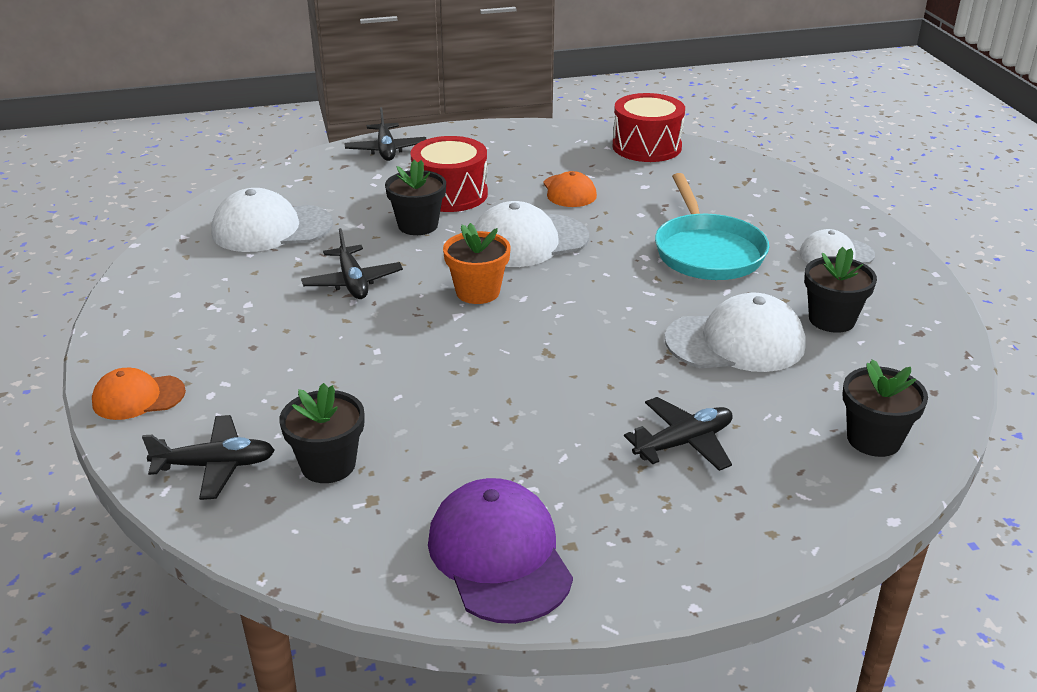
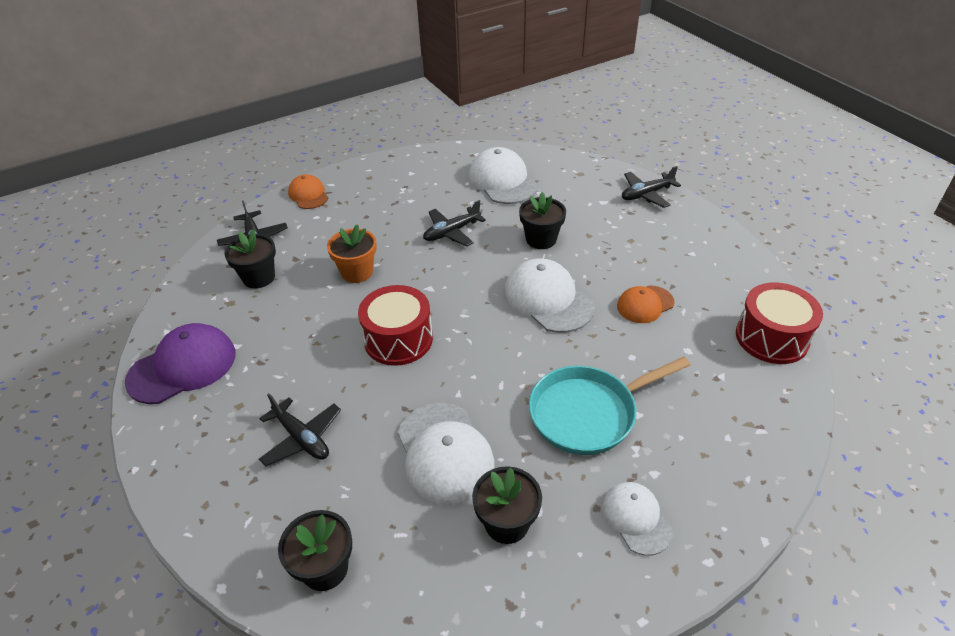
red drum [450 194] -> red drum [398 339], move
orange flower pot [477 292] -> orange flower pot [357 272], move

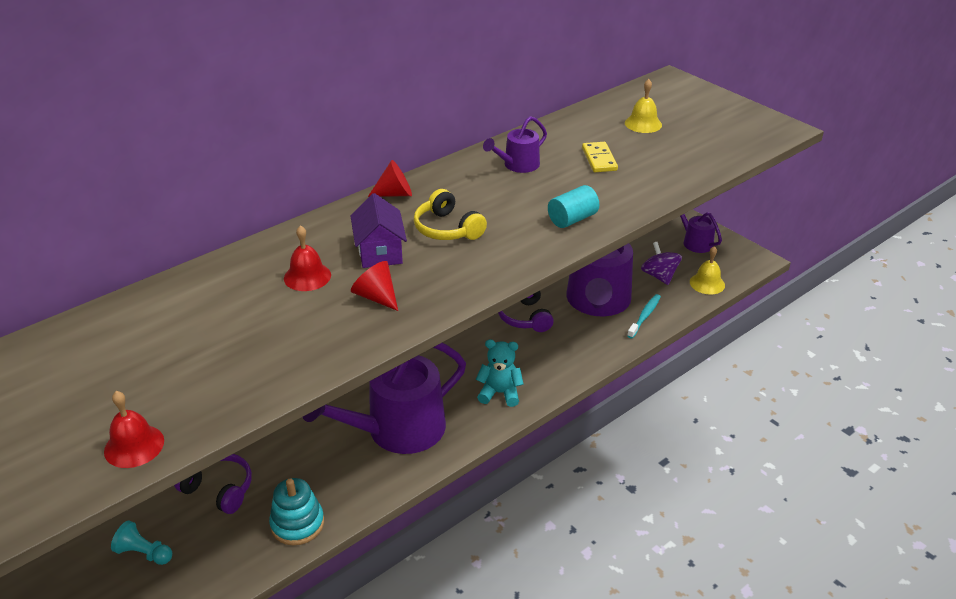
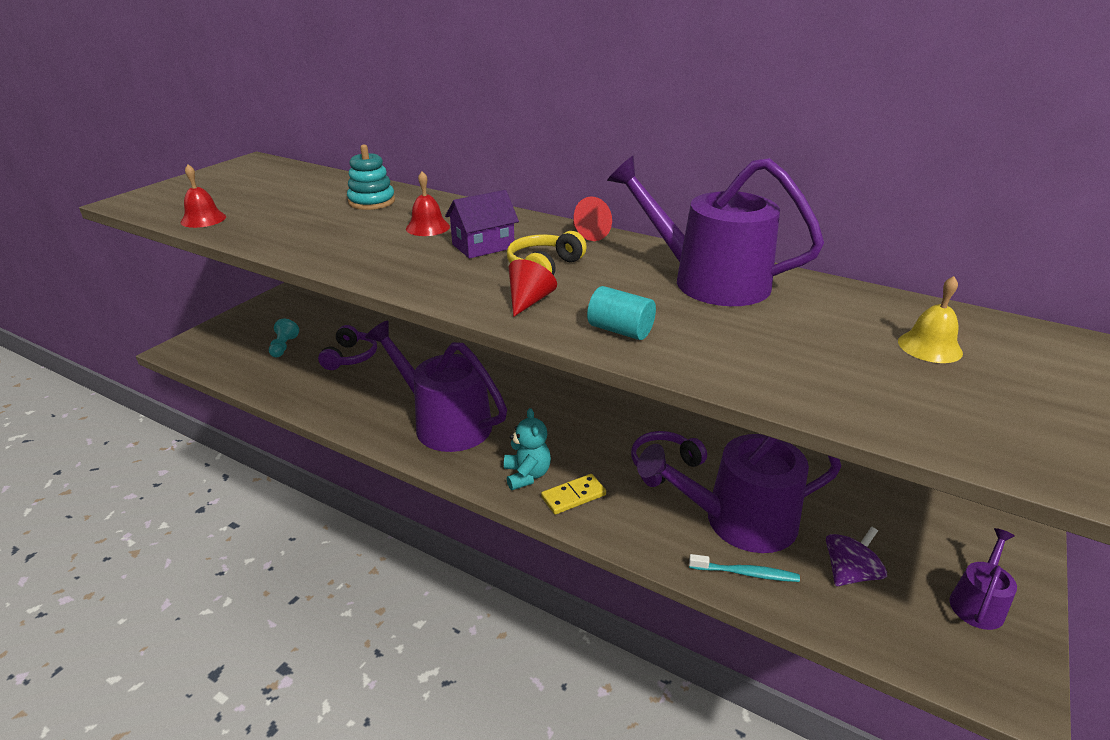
yellow bell [707 283] -> none
turquoise stacking toy [297 524] -> turquoise stacking toy [371 202], move
red cone [376 297] -> red cone [529 301], move
yellow domino [599 159] -> yellow domino [573 496], move
purple watering can [518 165] -> purple watering can [709 281], x2.04

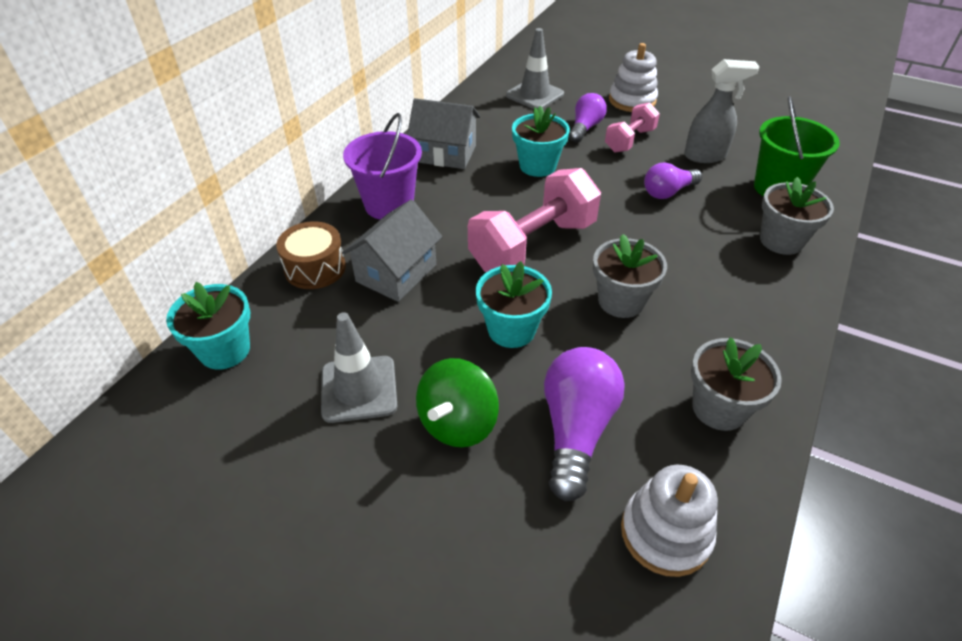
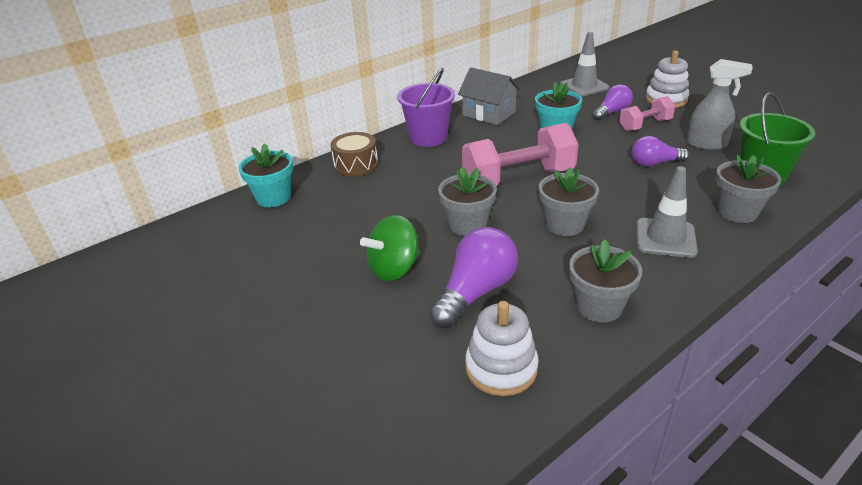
grey house [396 273] -> none
grey traffic cone [359 389] -> grey traffic cone [665 238], move
turquoise flower pot [511 330] -> grey flower pot [468 225]

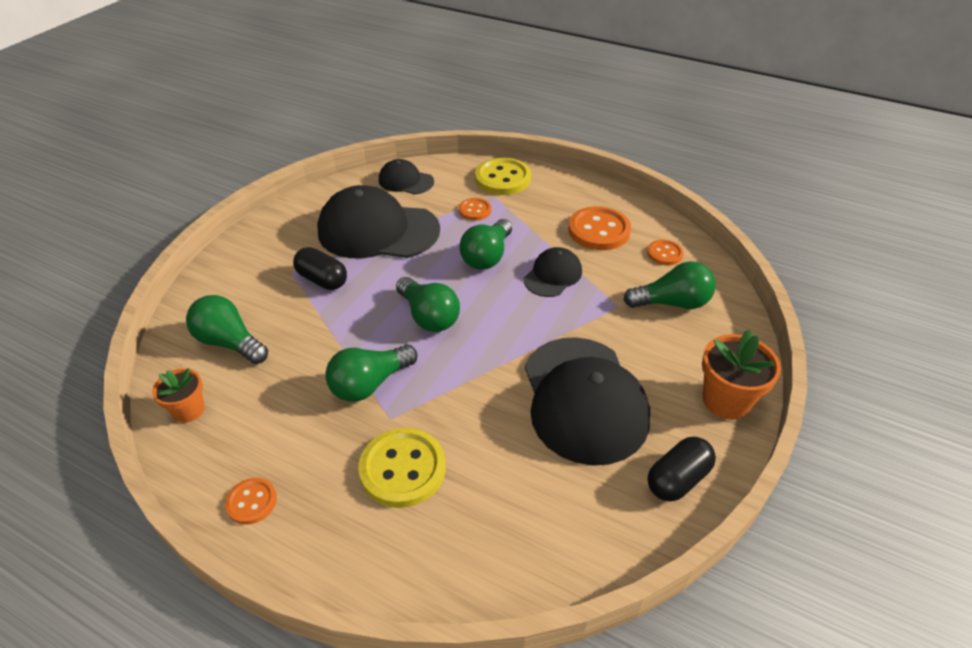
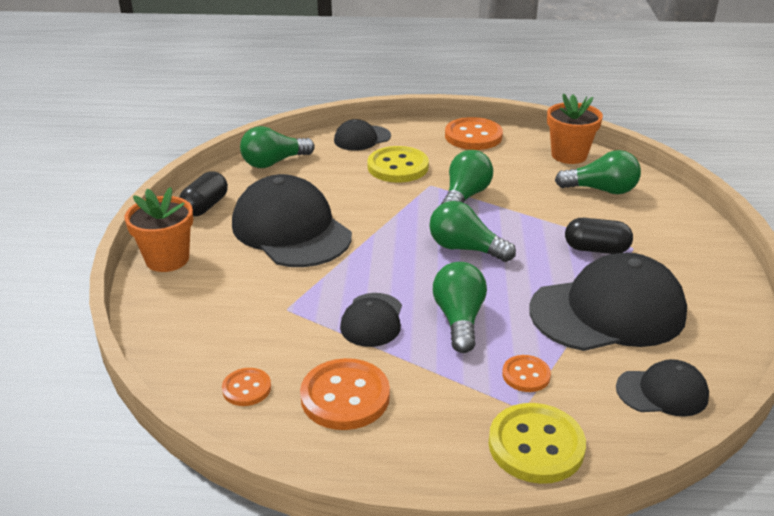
none -> black cap [362 138]
green light bulb [672 303] -> green light bulb [274 162], move
orange flower pot [189 410] -> orange flower pot [569 155], x1.58
orange button [251 502] -> orange button [473 136], x1.82

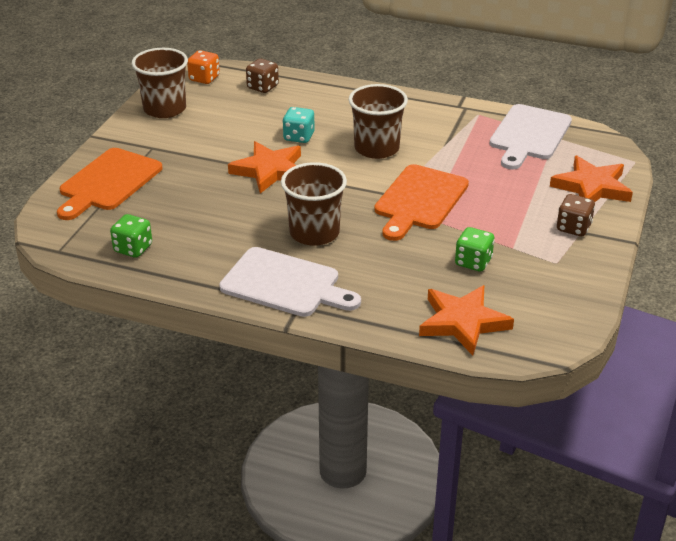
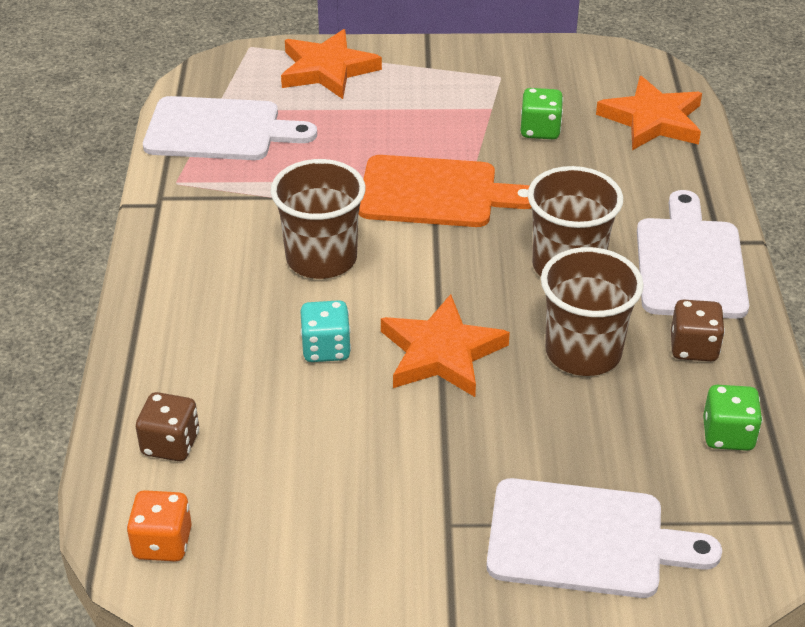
brown cup [165 109] -> brown cup [583 352], move
brown dice [573 228] -> brown dice [693 348], move
orange cutting board [108 182] -> white cutting board [585 539]

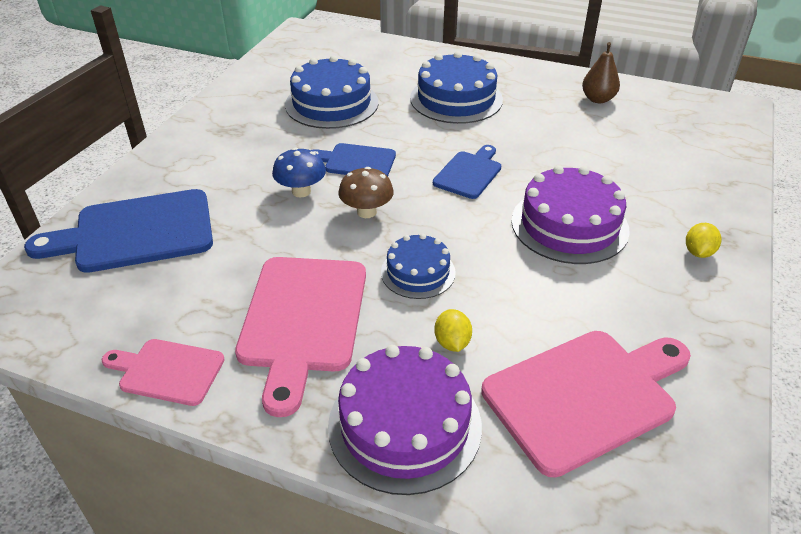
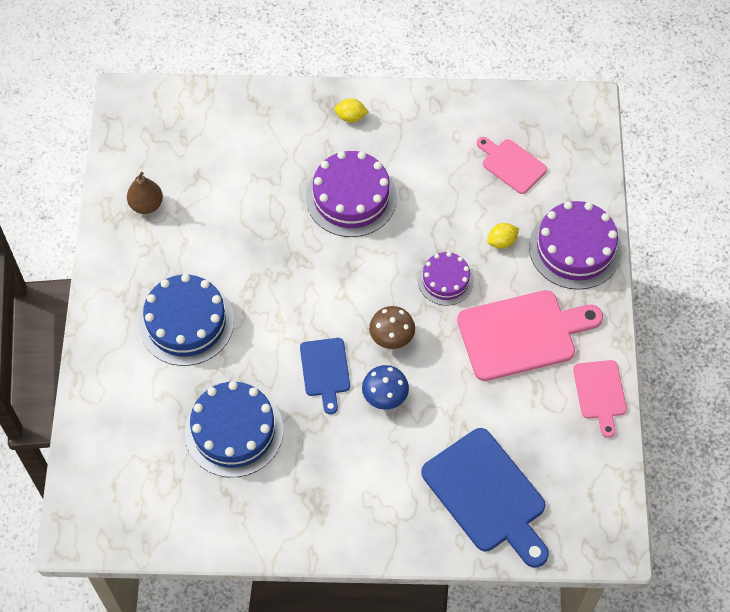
blue cutting board [469 173] -> none
blue cake [418 272] -> purple cake [445 280]
pink cutting board [585 396] -> pink cutting board [511 164], x0.56

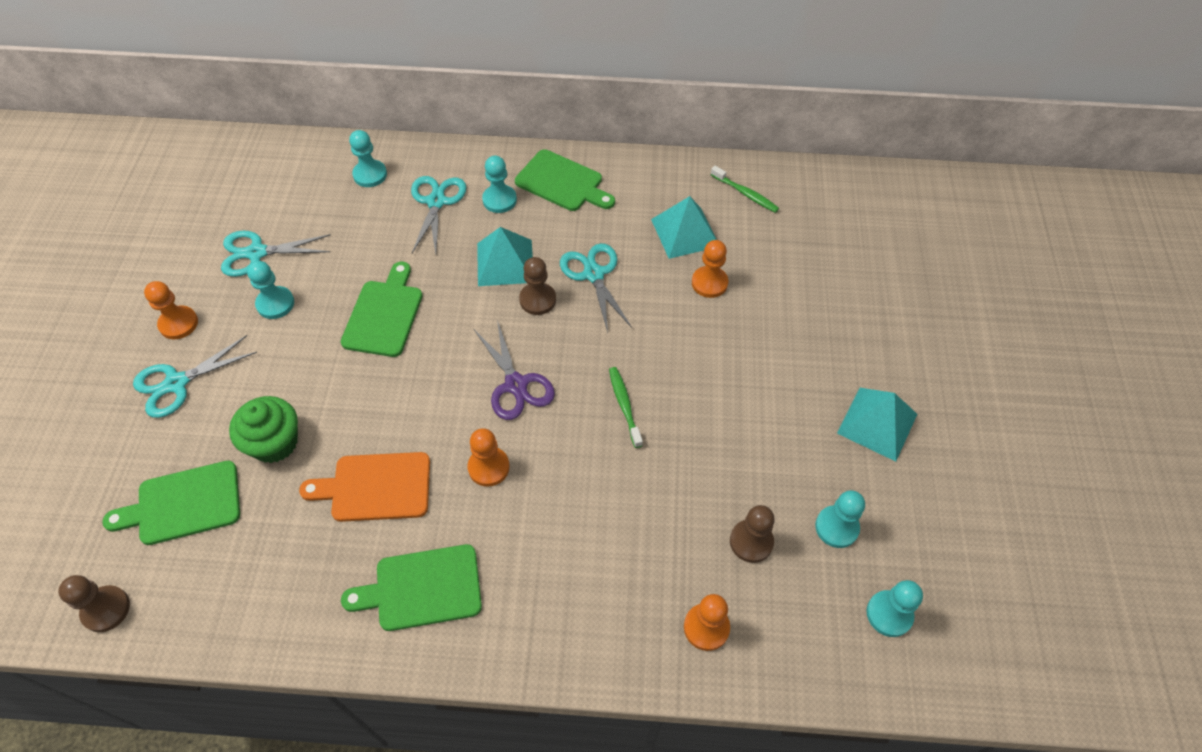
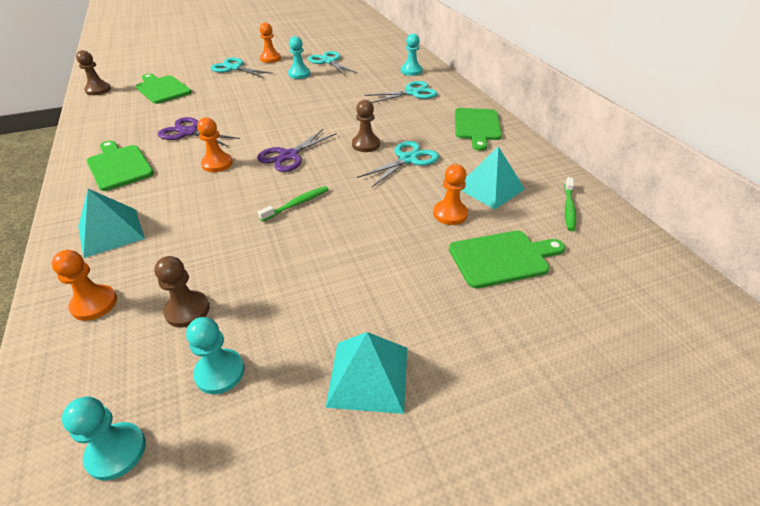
green cupcake [275 442] -> none
turquoise pawn [499 200] -> none
green cutting board [384 314] -> green cutting board [502 258], move
turquoise pyramid [505 262] -> turquoise pyramid [111 232], move
orange cutting board [375 487] -> purple scissors [189 132]

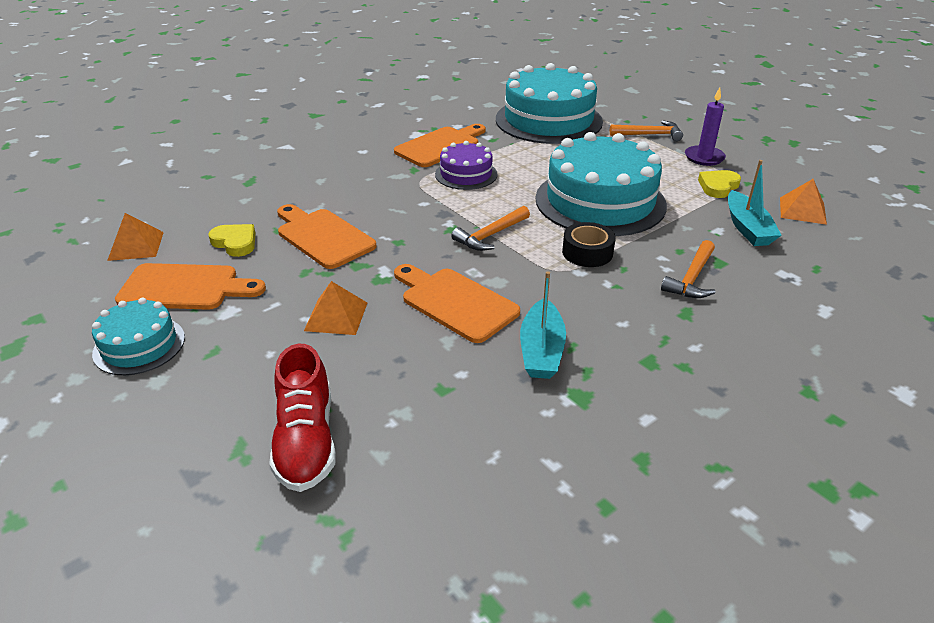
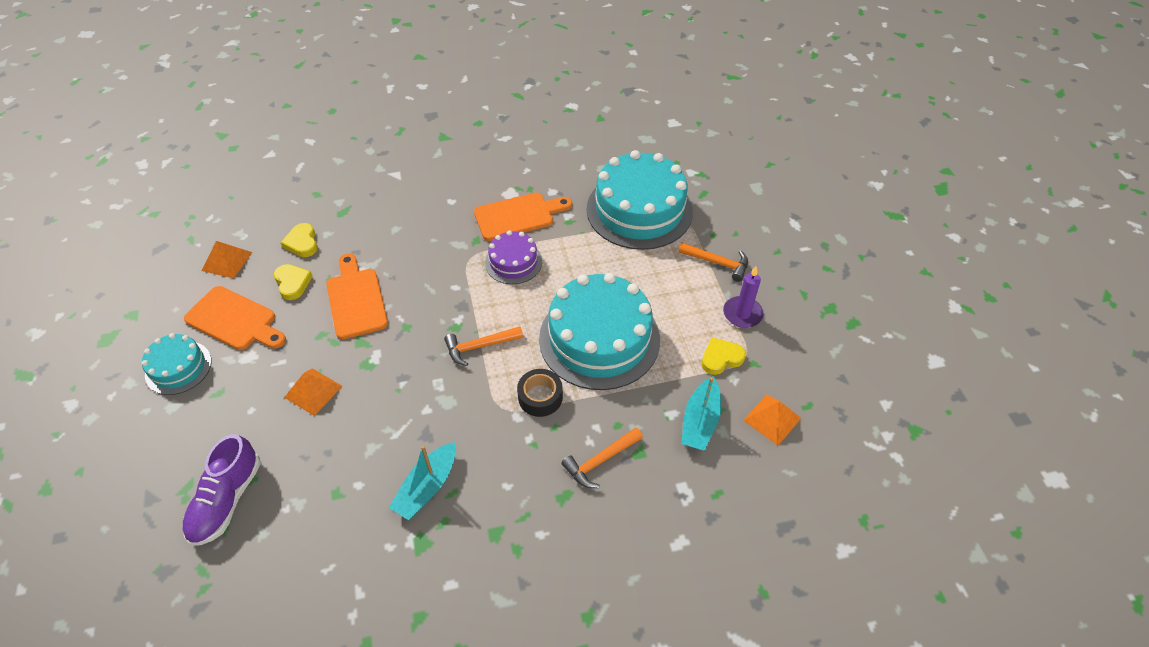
orange cutting board [455 302] -> none
none -> yellow heart [302 243]
red shoe [306 441] -> purple shoe [227 500]

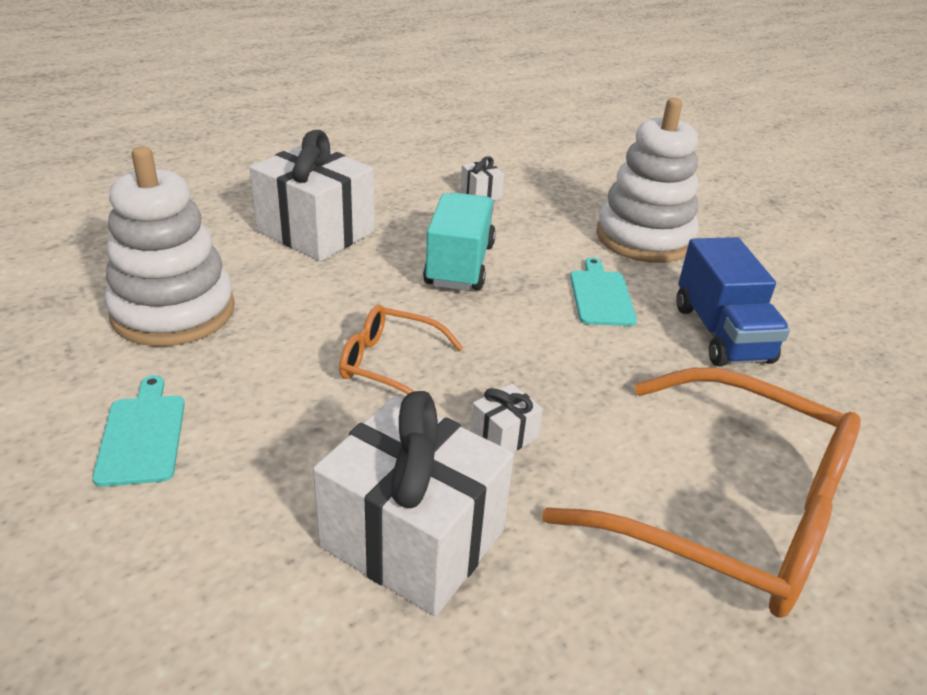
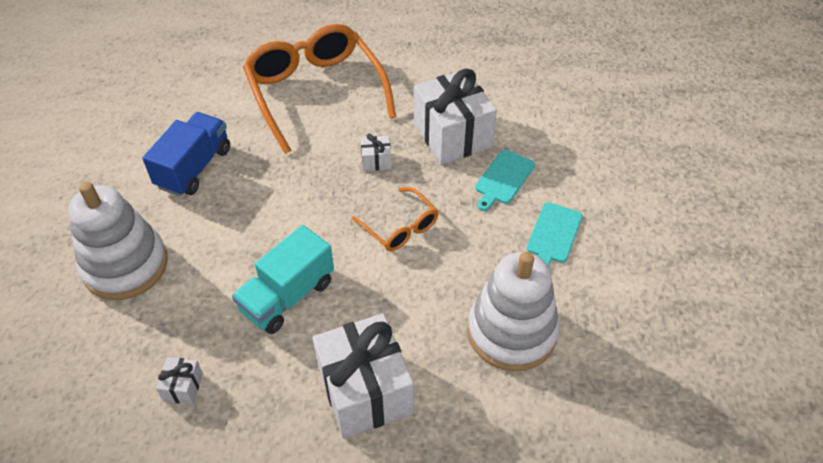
turquoise cutting board [601 295] -> turquoise cutting board [503 179], move

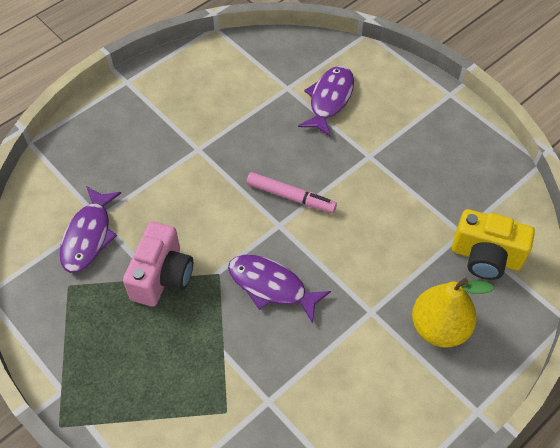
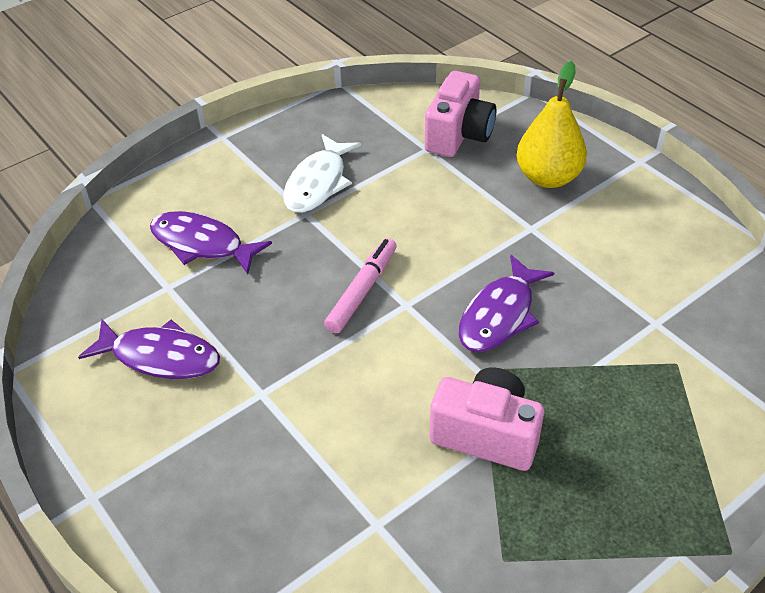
none -> white fish [318 183]
purple fish [88 236] -> purple fish [160 357], move
yellow camera [485 257] -> pink camera [459 135]

